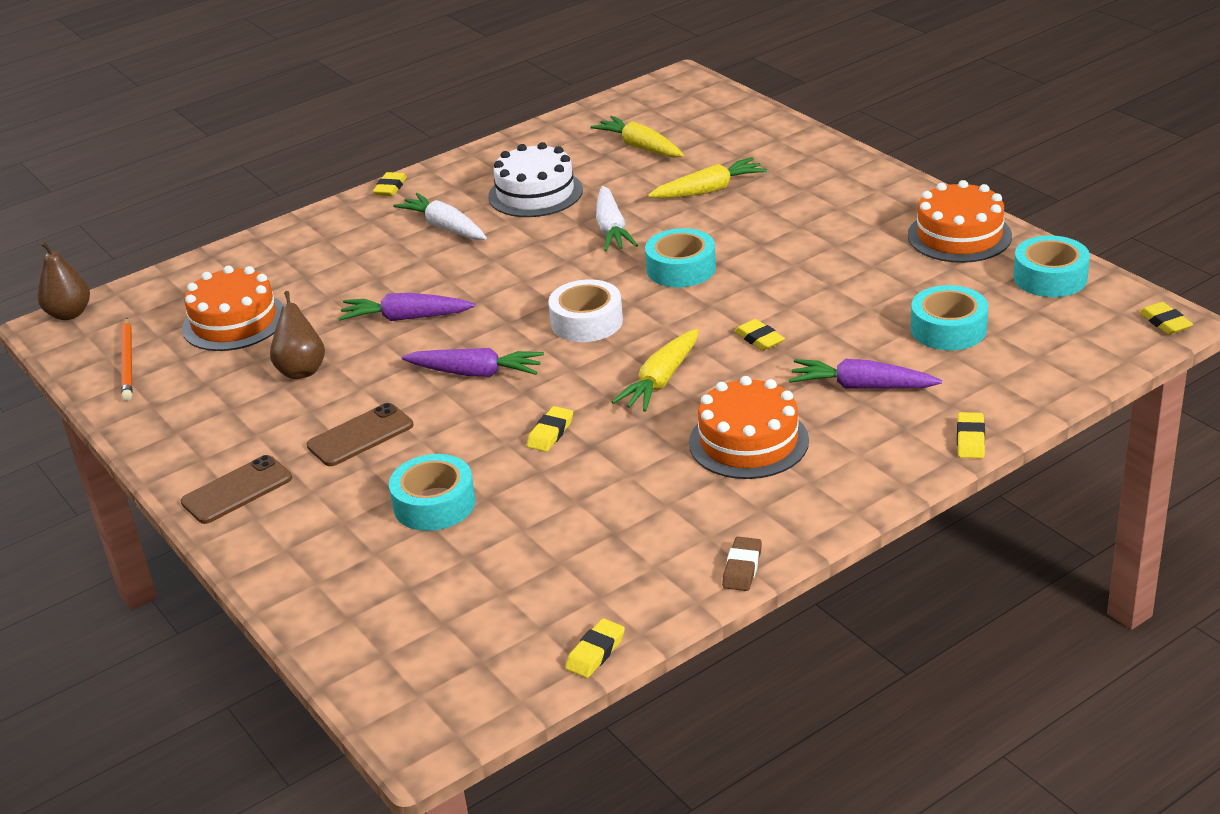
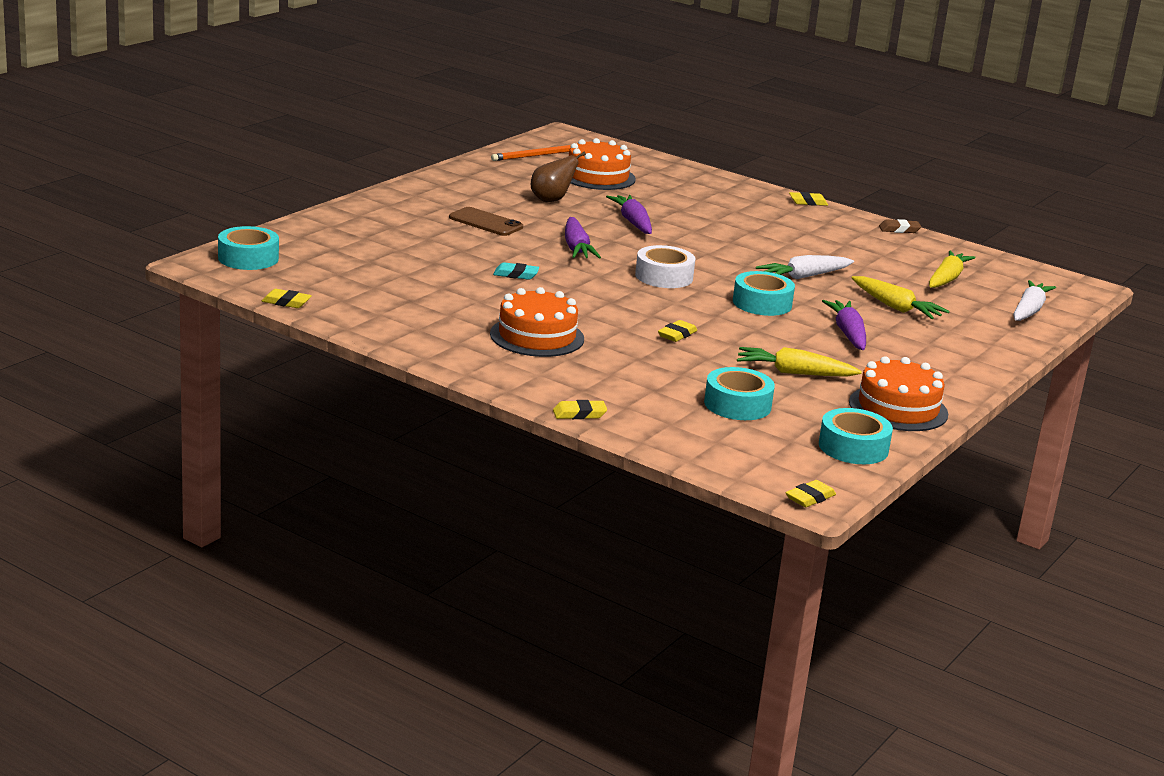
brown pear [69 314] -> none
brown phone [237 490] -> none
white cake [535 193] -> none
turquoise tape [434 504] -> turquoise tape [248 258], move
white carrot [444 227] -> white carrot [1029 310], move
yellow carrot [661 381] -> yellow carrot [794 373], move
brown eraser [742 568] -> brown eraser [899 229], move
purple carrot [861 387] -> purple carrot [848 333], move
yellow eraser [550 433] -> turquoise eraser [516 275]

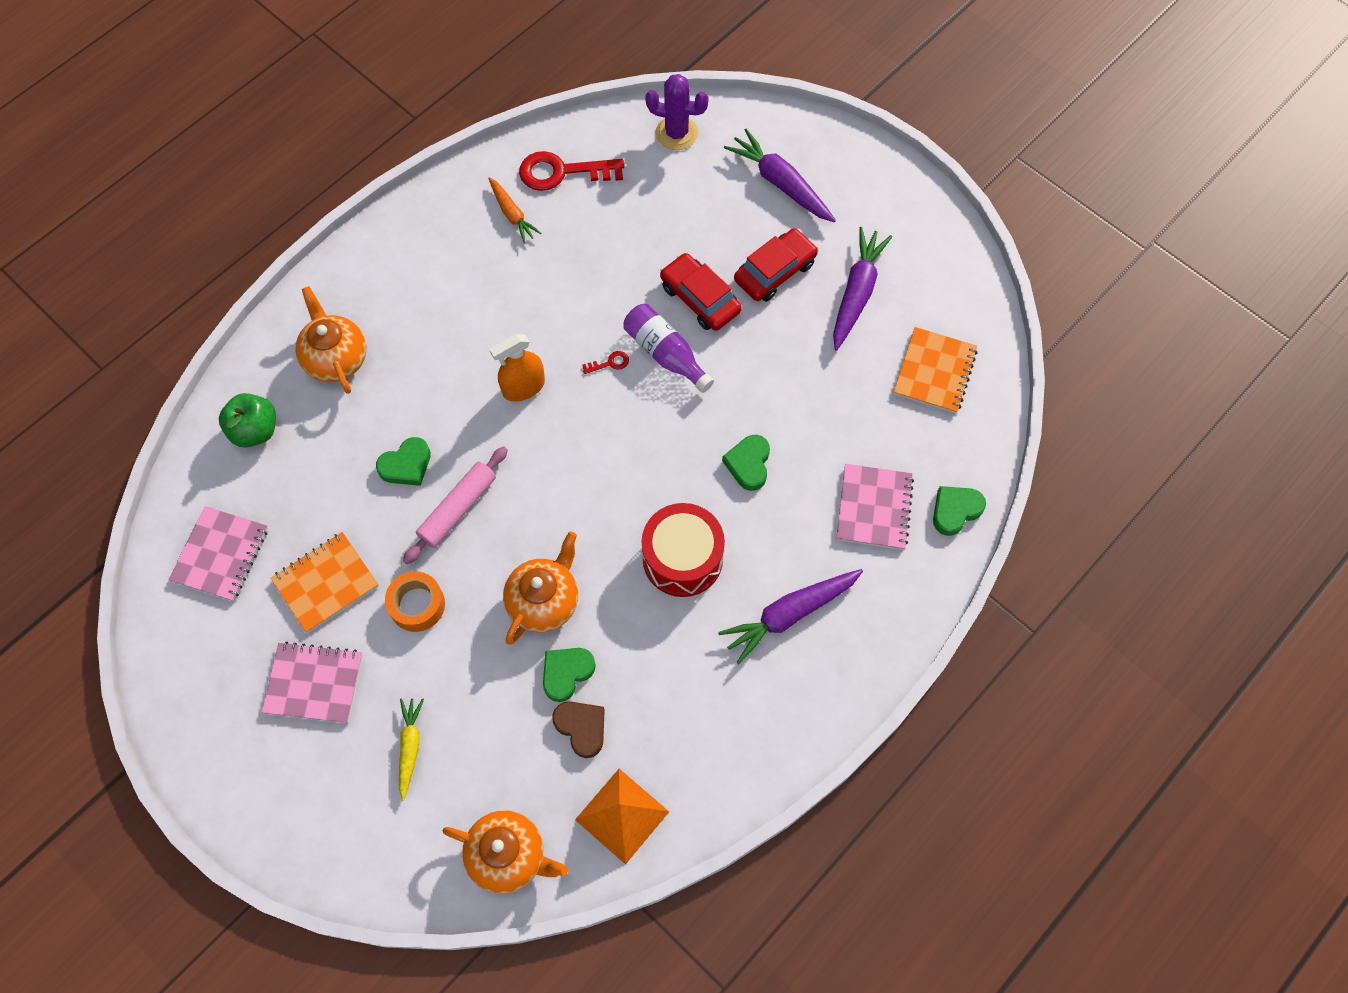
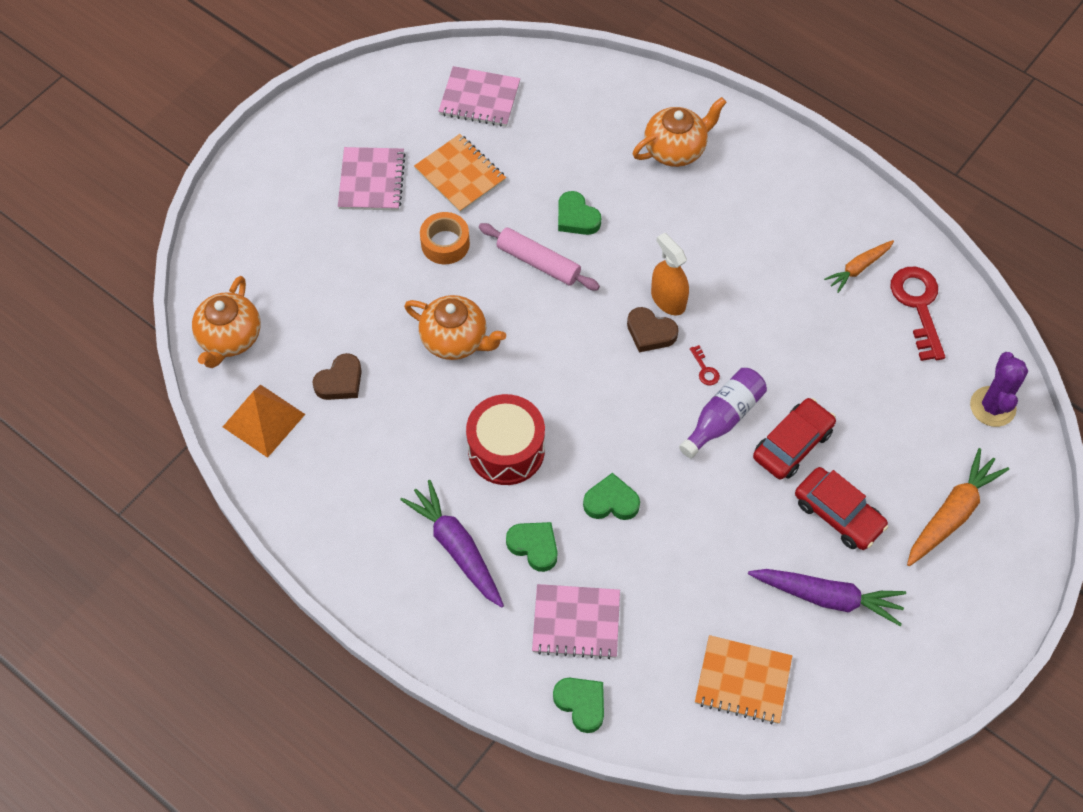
green apple [255 430] -> none
yellow carrot [410 747] -> none
none -> brown heart [650 332]
green heart [566 673] -> green heart [534 546], move
purple carrot [780 183] -> orange carrot [952 513]

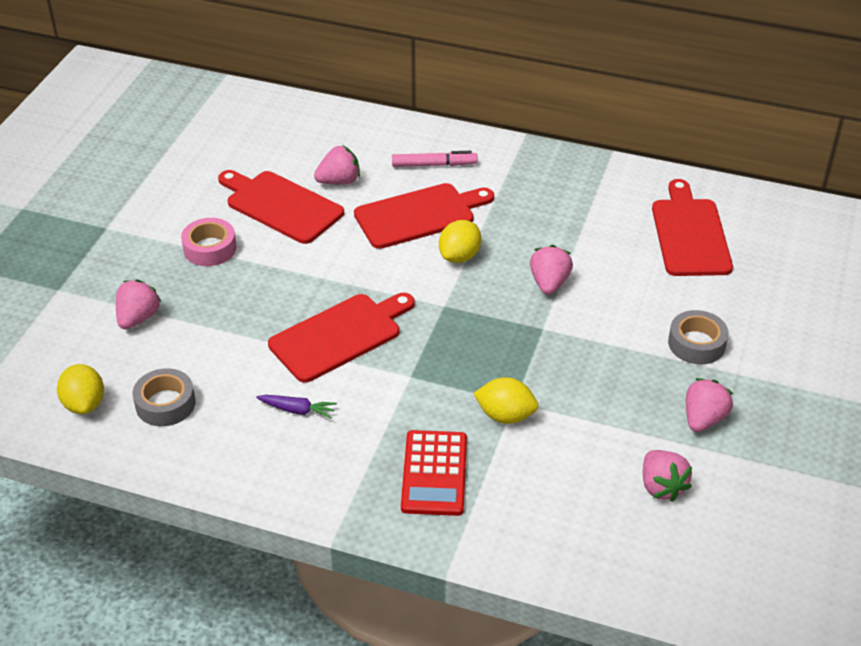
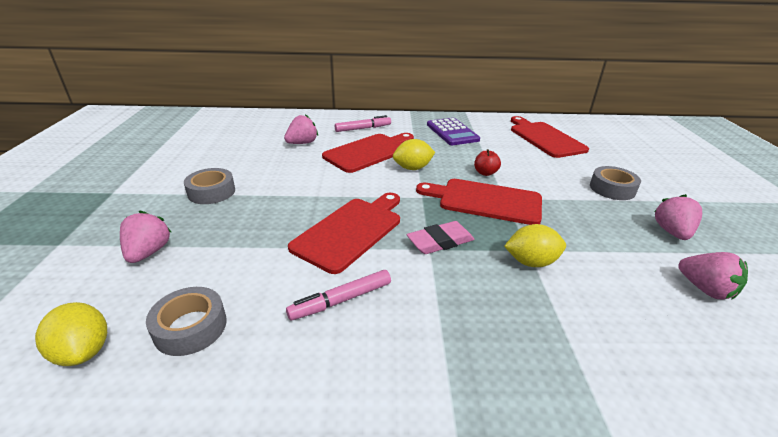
red calculator [434 473] -> none
none -> pink eraser [440 241]
none -> purple calculator [452 132]
red cutting board [281 205] -> red cutting board [485 201], move
purple carrot [297 410] -> pink marker [341 300]
pink strawberry [549 283] -> red apple [485 173]
pink tape [210 248] -> grey tape [211 192]
yellow lemon [459 256] -> yellow lemon [412 168], 60 degrees clockwise

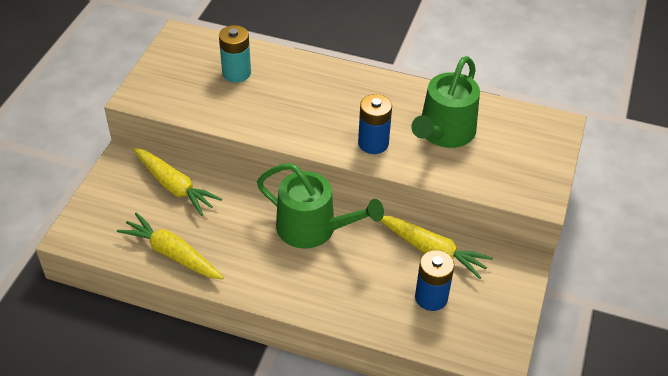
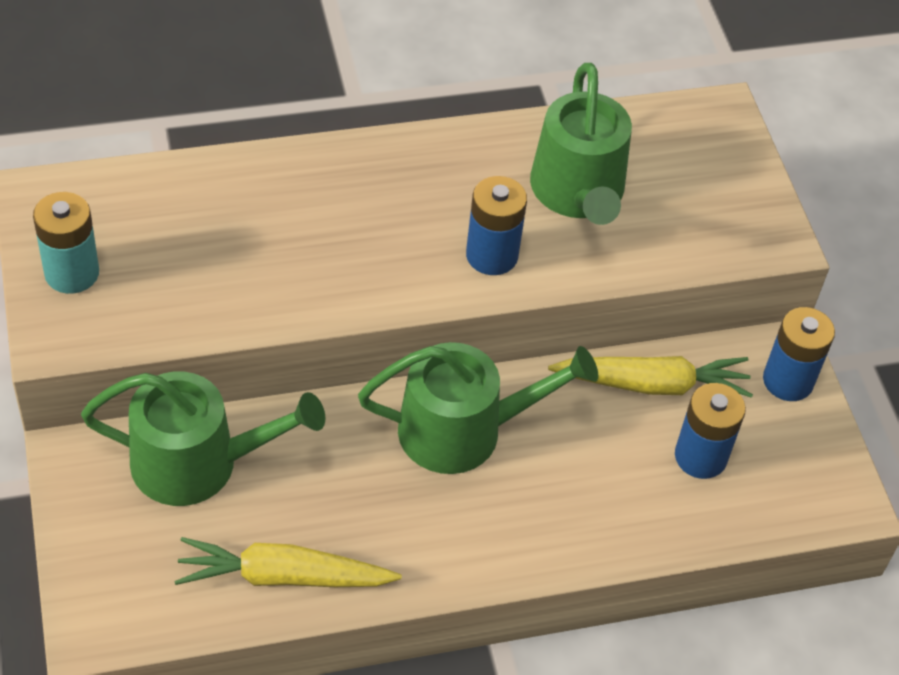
none -> blue battery [788 381]
turquoise battery [236 73] -> turquoise battery [72 273], move
yellow carrot [174 186] -> green watering can [198 463]

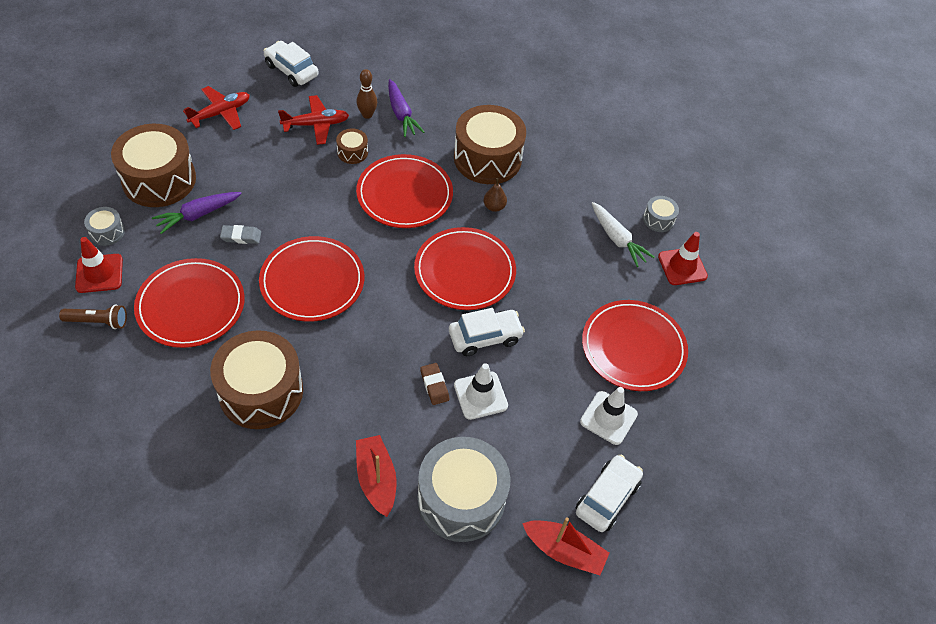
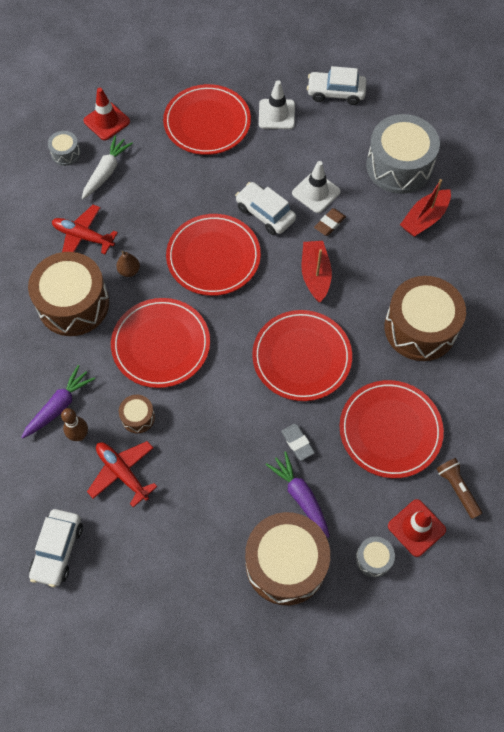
red plane [220 113] -> red plane [83 237], move
red boat [564 551] -> red boat [315 275], move
purple carrot [198 215] -> purple carrot [300 496], 150 degrees counterclockwise

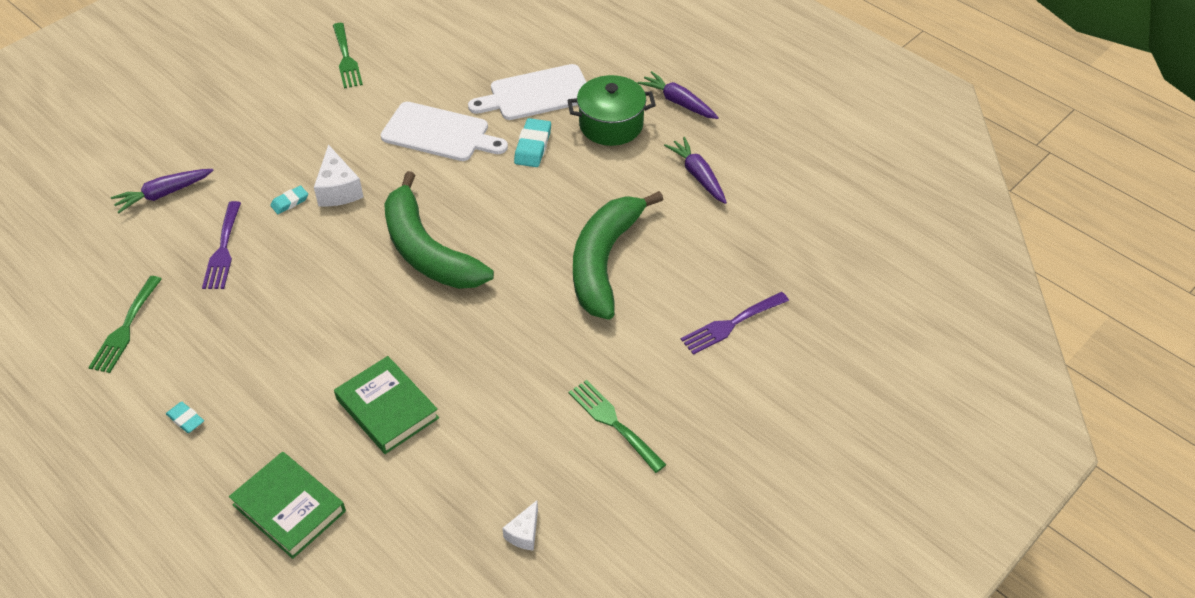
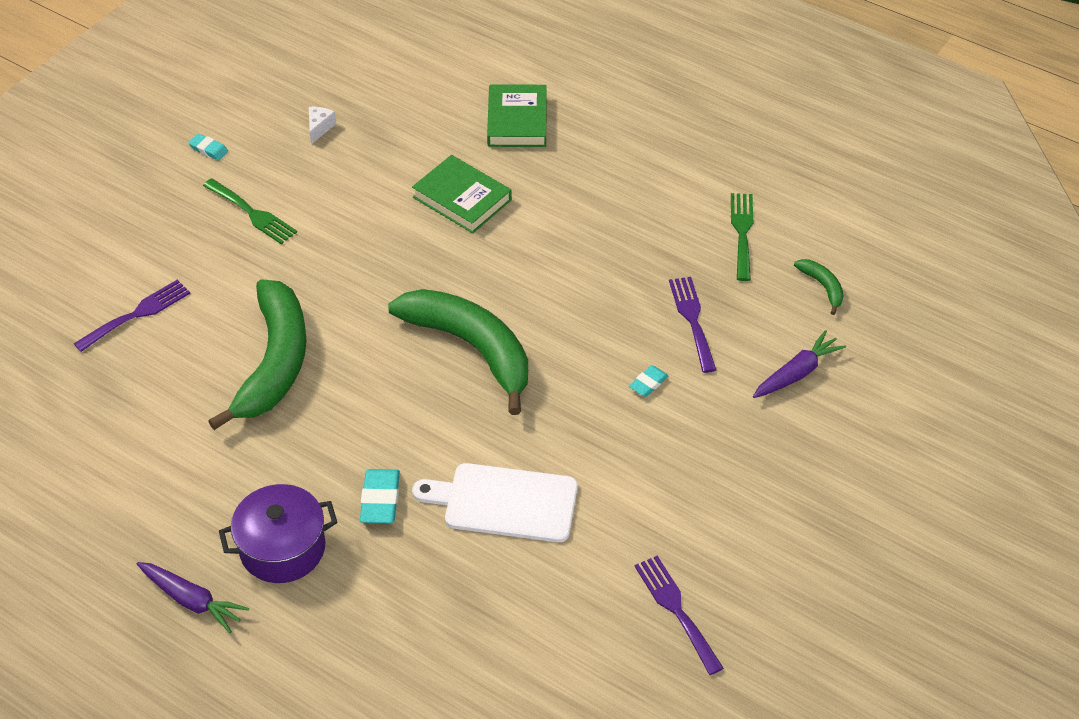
white cheese [338 189] -> none
white cutting board [536 94] -> none
purple carrot [698 176] -> none
none -> green banana [822 287]
turquoise eraser [186 419] -> turquoise eraser [208 149], move
green fork [346 58] -> purple fork [676 610]
green pot [611 125] -> purple pot [282 548]
green book [289 508] -> green book [517 121], 60 degrees clockwise

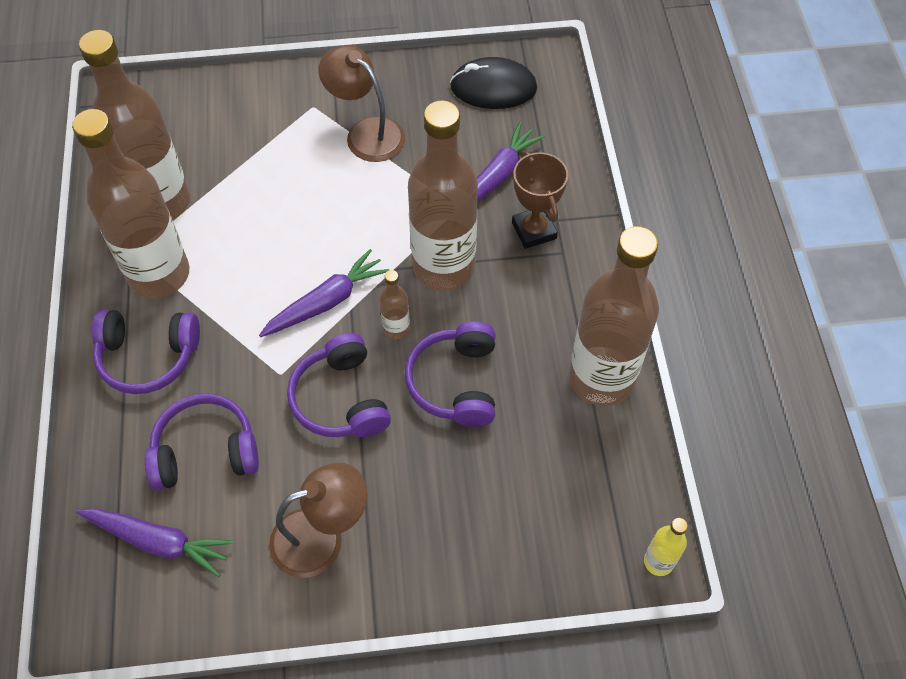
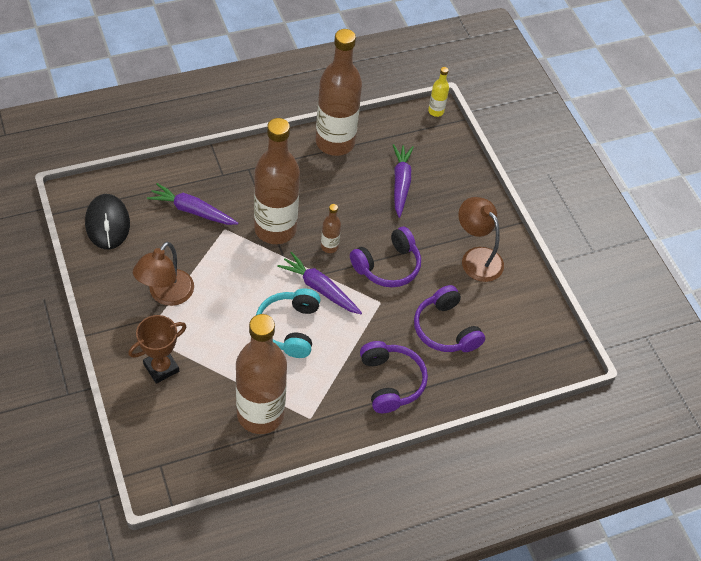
brown bottle [159 274] -> none
purple headphones [456 382] -> none
none -> turquoise headphones [289 328]
purple carrot [159 541] -> purple carrot [401 183], move
brown trophy [534 230] -> brown trophy [161 368], move

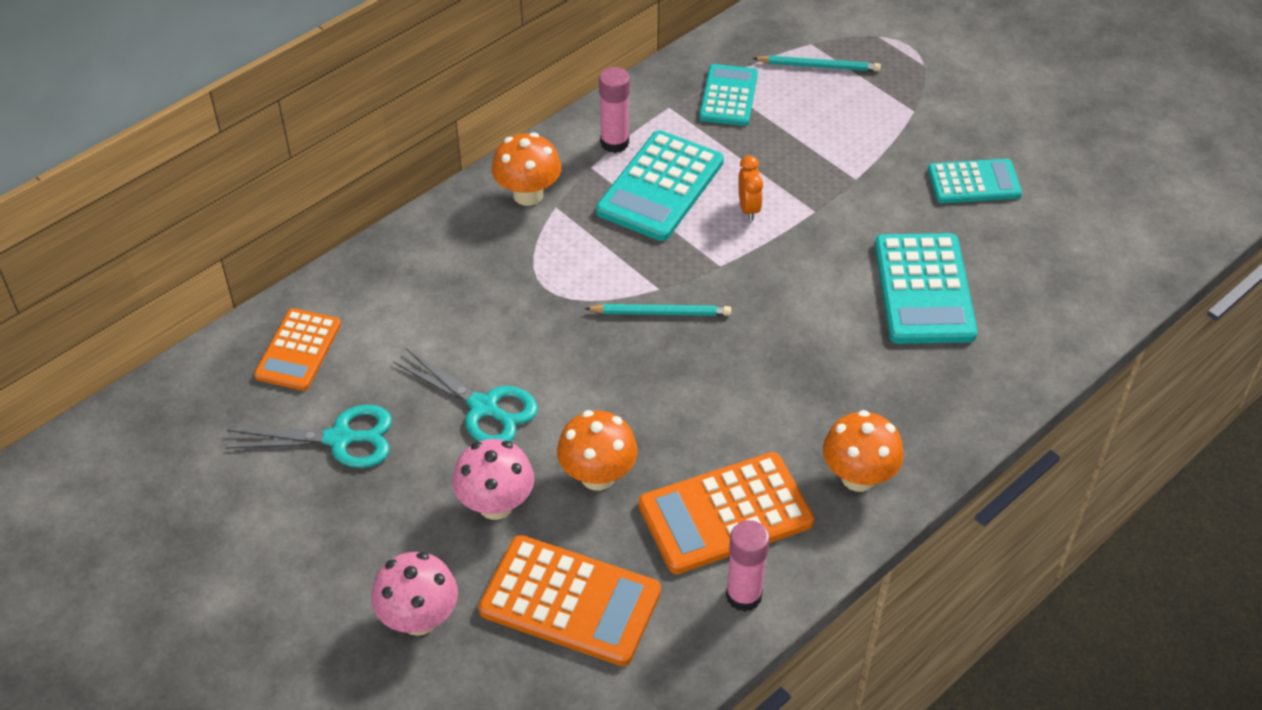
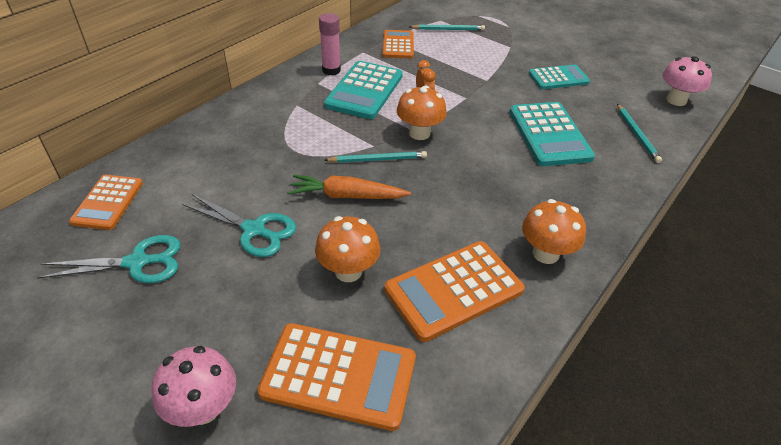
pink glue stick [743 596] -> none
none -> orange carrot [347 196]
none -> turquoise pencil [637 135]
pink mushroom [496 505] -> pink mushroom [676 100], move
orange mushroom [528 195] -> orange mushroom [419 133], move
turquoise calculator [728 96] -> orange calculator [398 45]

